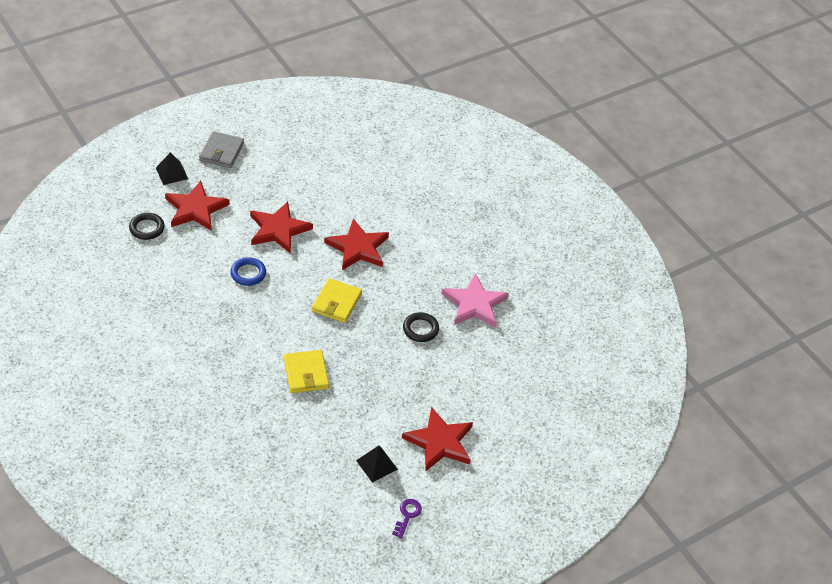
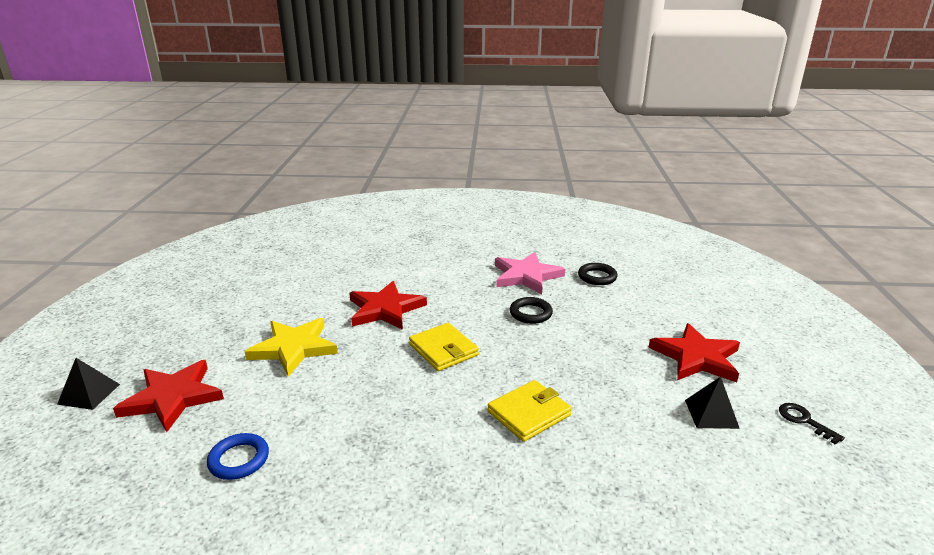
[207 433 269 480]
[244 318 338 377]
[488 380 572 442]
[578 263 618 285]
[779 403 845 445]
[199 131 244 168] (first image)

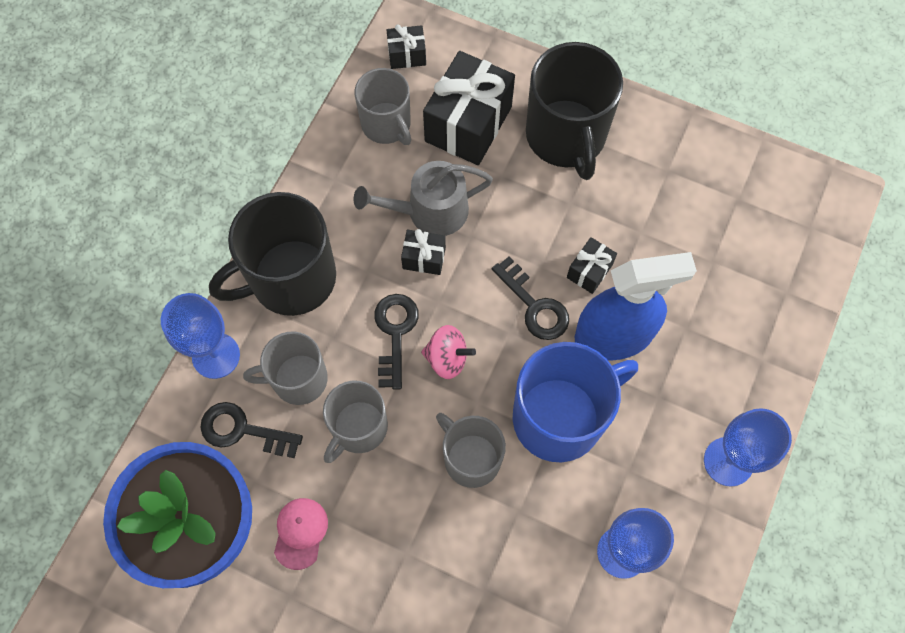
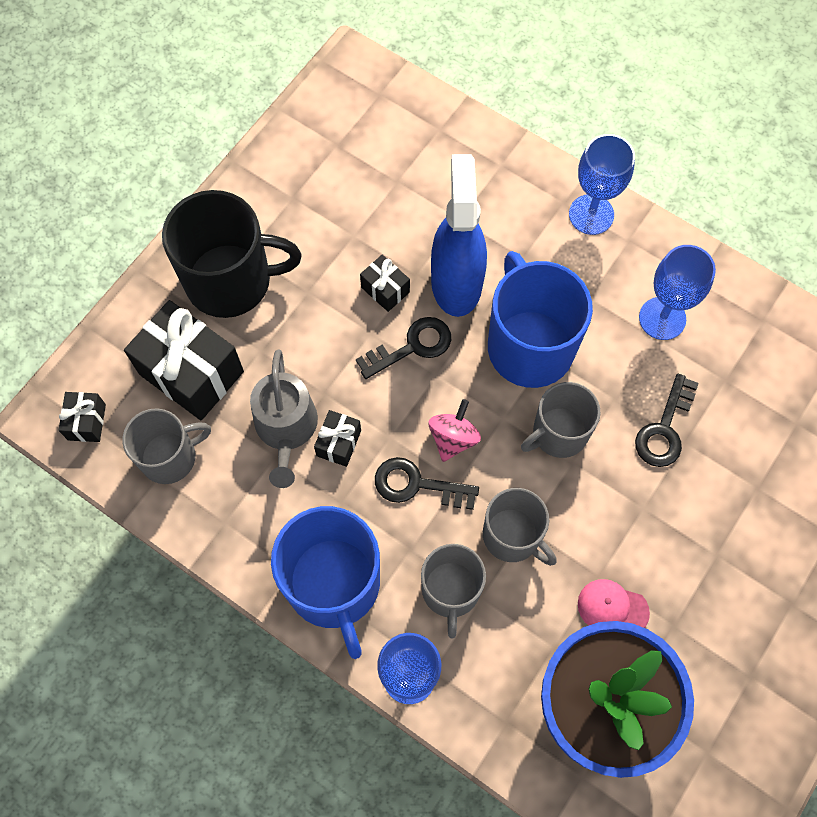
[271 506 380 659]
[635 374 699 467]

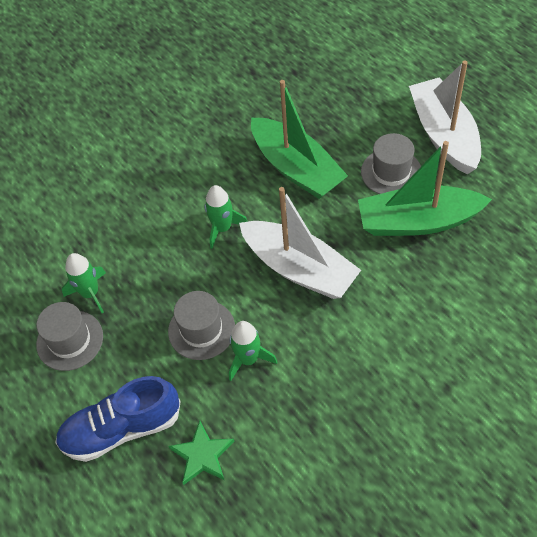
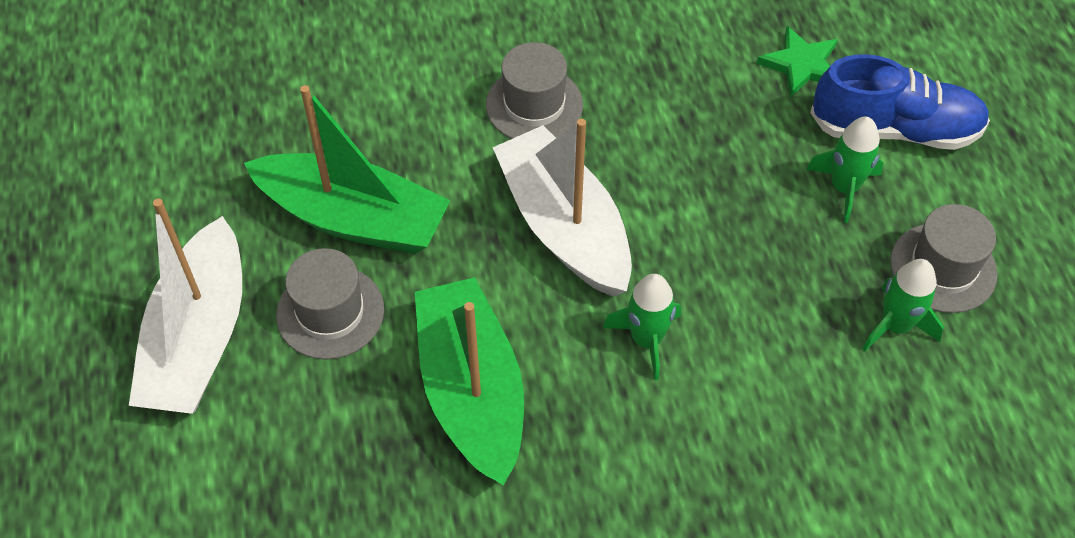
[486 42 583 139]
[806 117 884 223]

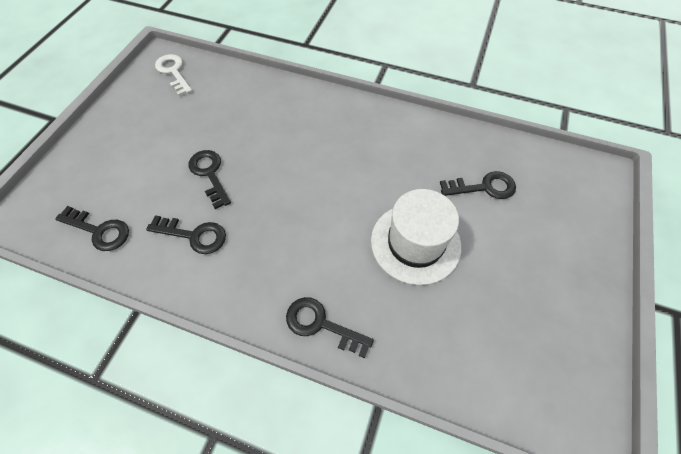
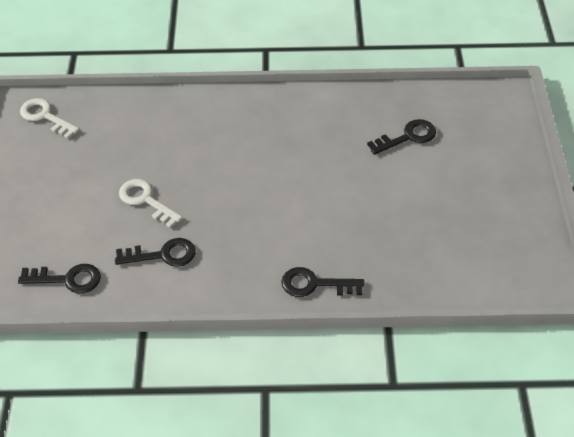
[119 179 182 228]
[371 189 461 285] (first image)

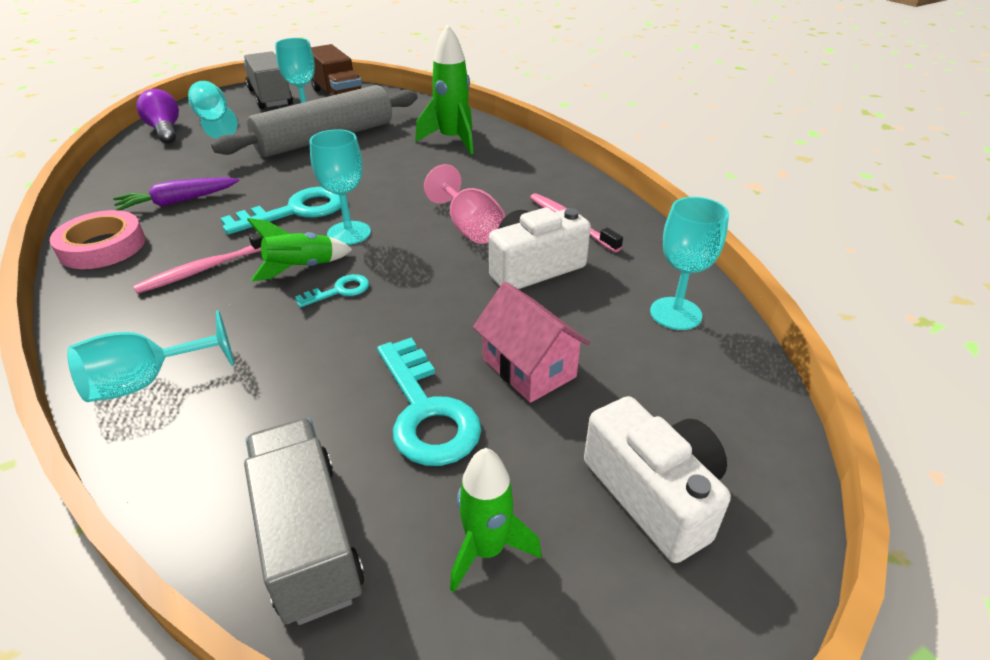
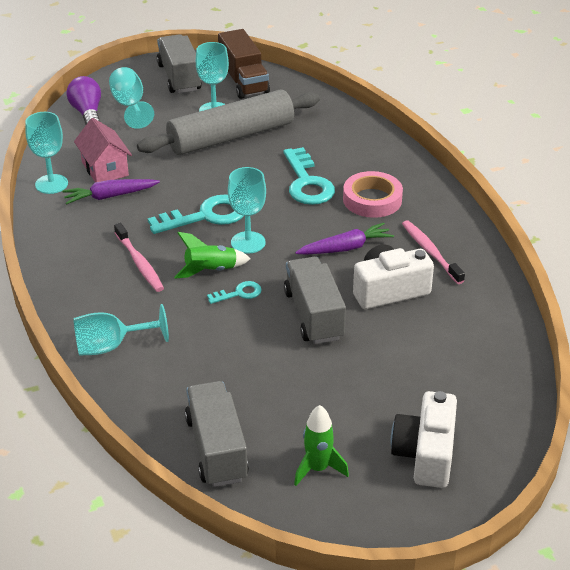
[25 112 68 194]
[74 118 132 182]
[114 223 164 292]
[283 147 335 205]
[284 257 346 344]
[295 222 394 254]
[343 171 403 218]
[391 391 457 488]
[415 24 474 154] (first image)

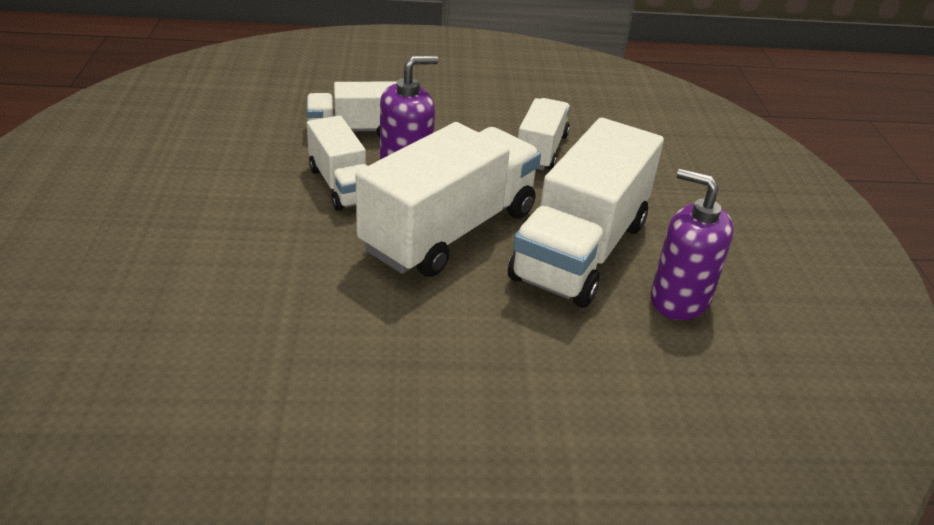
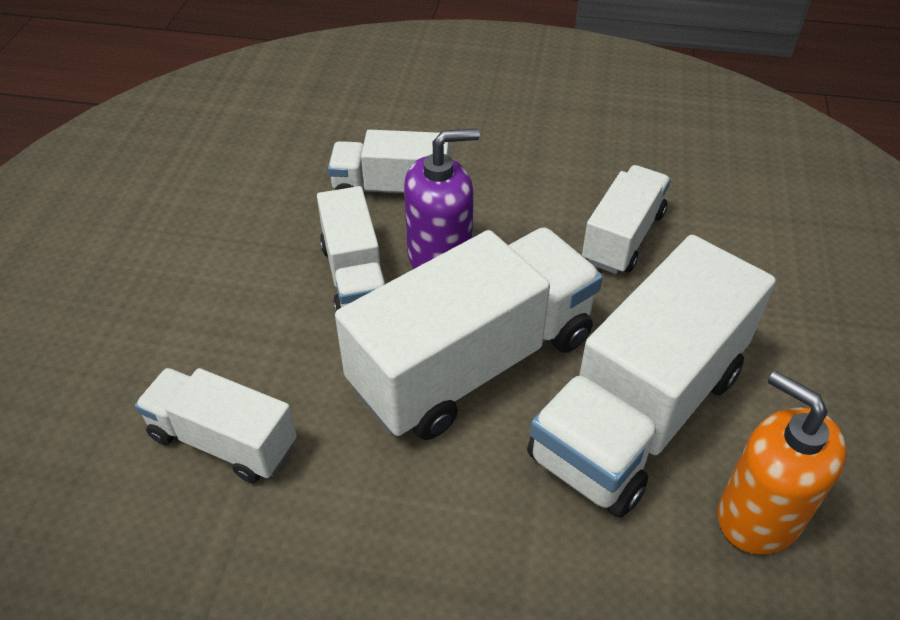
[135 368 297 483]
[718 370 847 555]

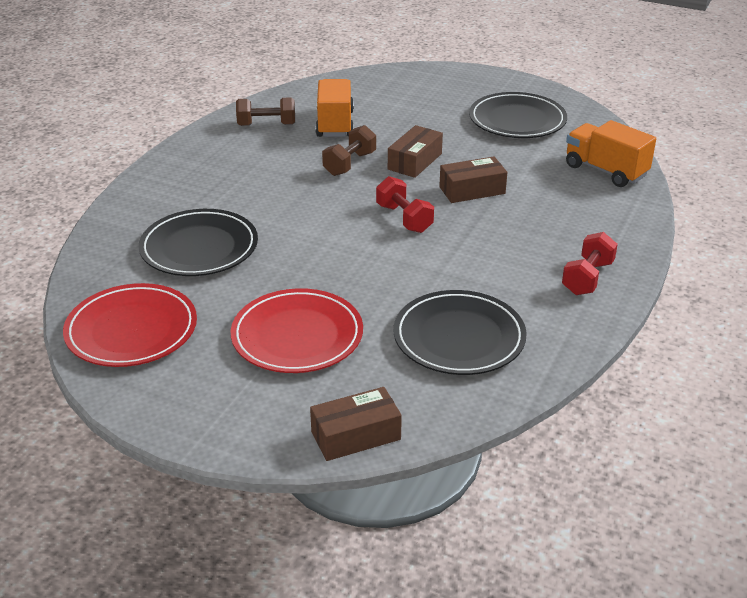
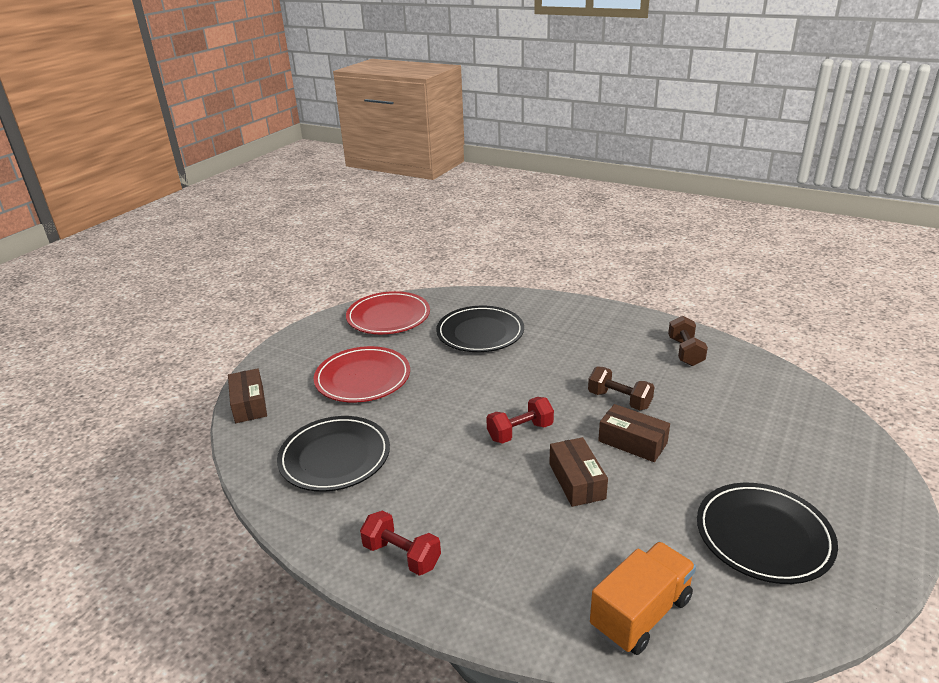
[315 79 354 137] (first image)

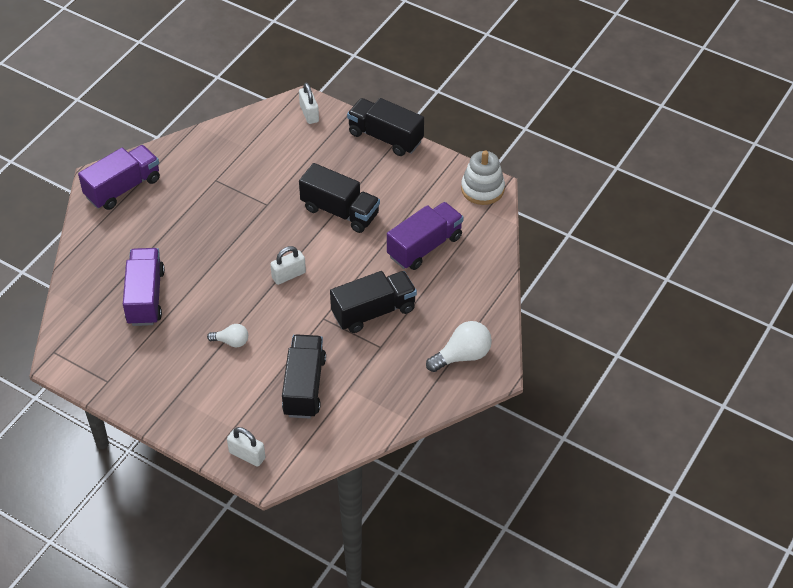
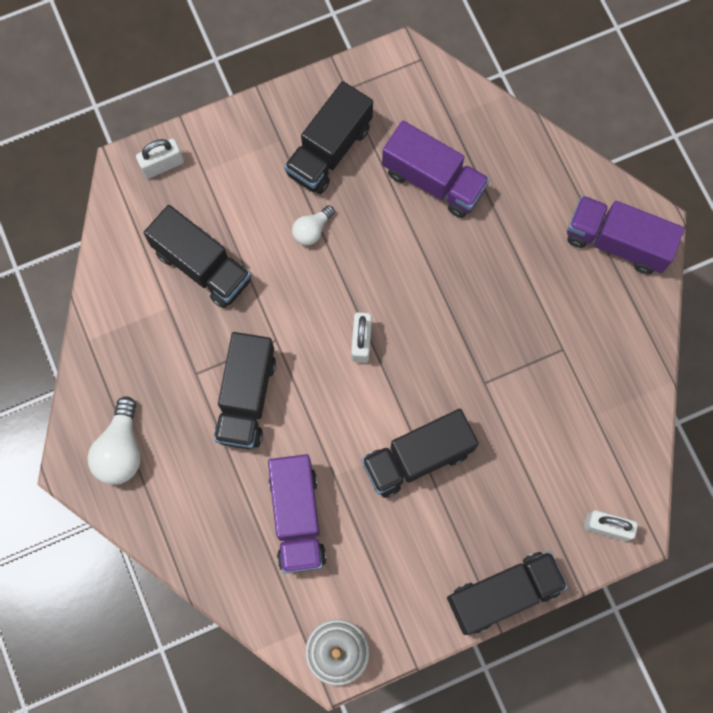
[284 81 373 194]
[567 195 685 274]

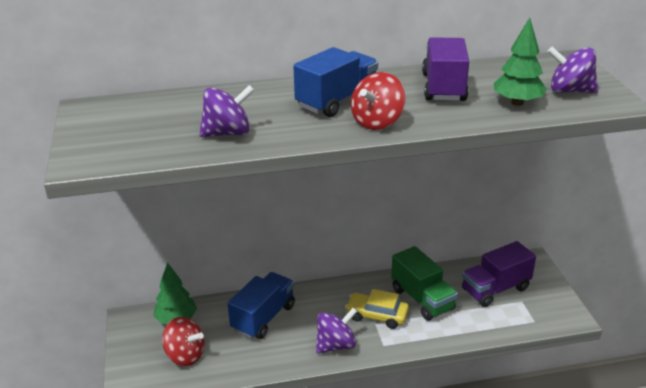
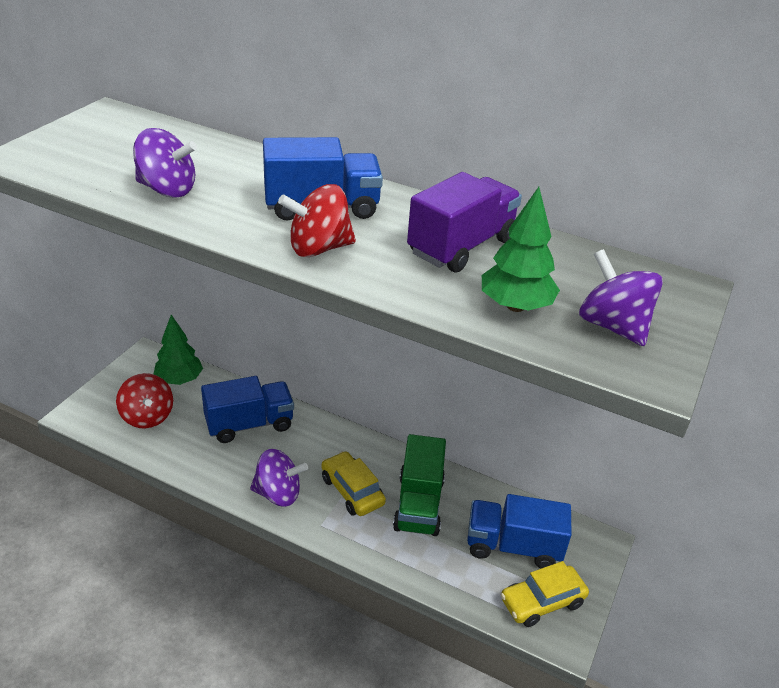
[467 494 572 568]
[501 561 589 627]

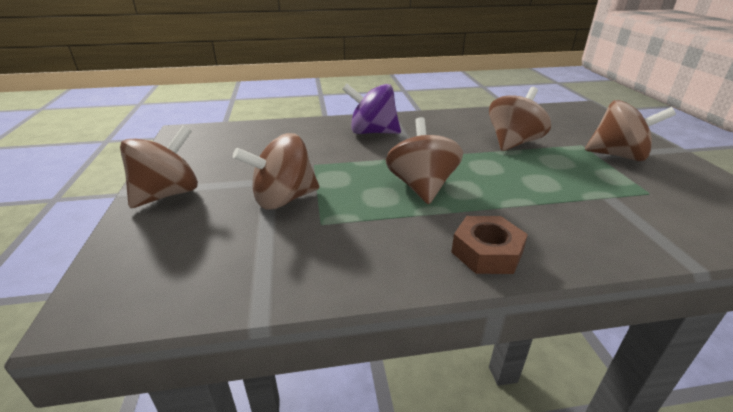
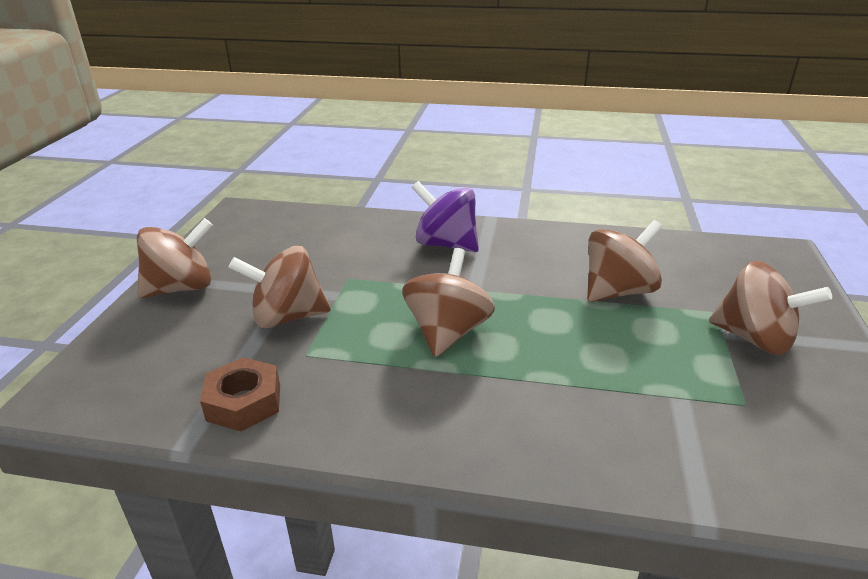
[200 357 280 431]

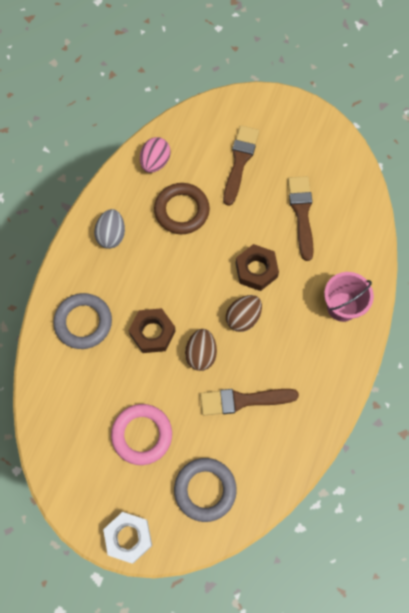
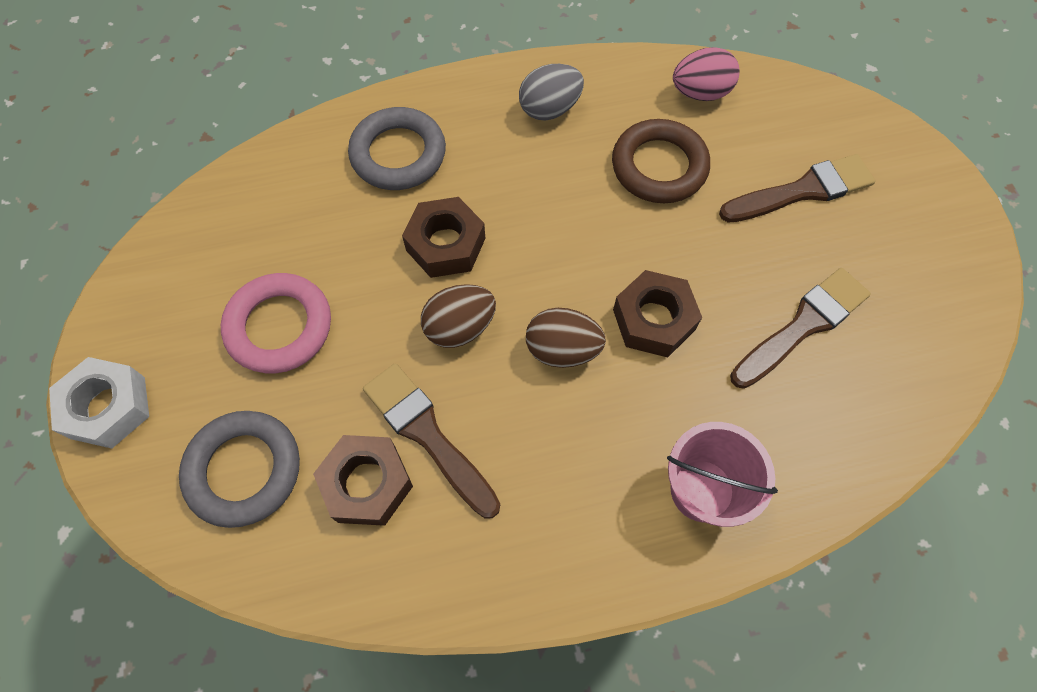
[313 435 413 526]

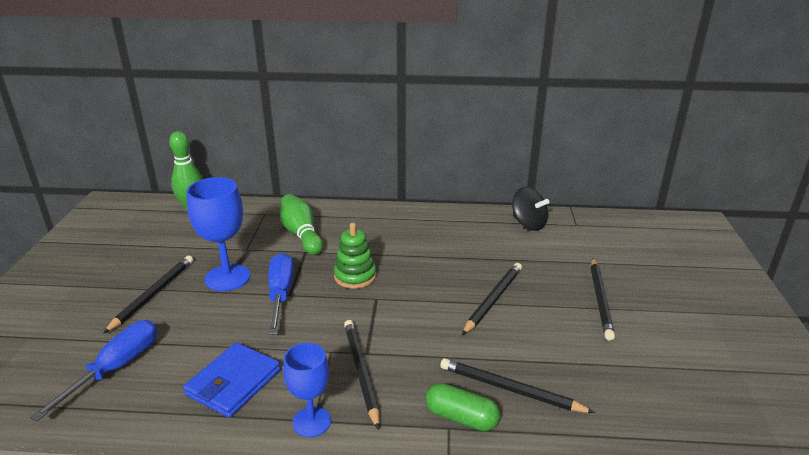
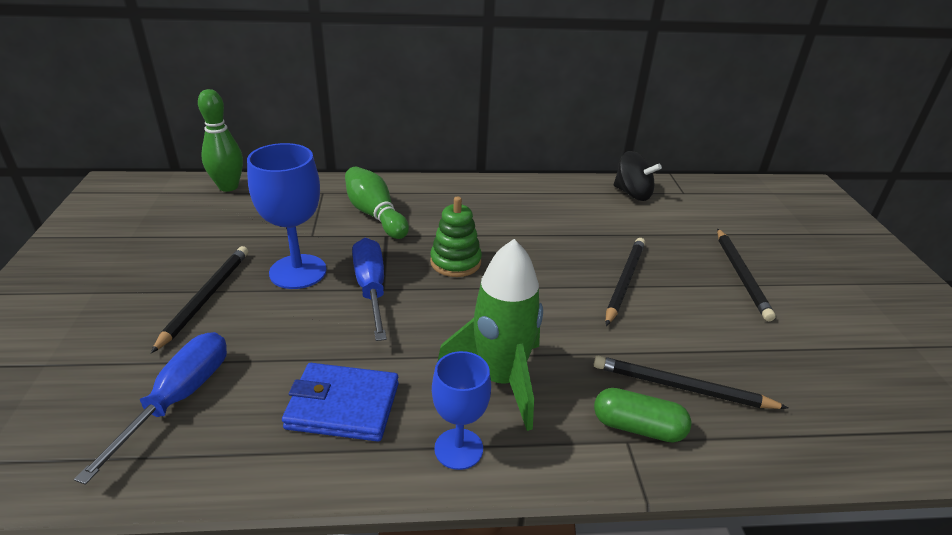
[282 363 399 442]
[438 239 543 431]

